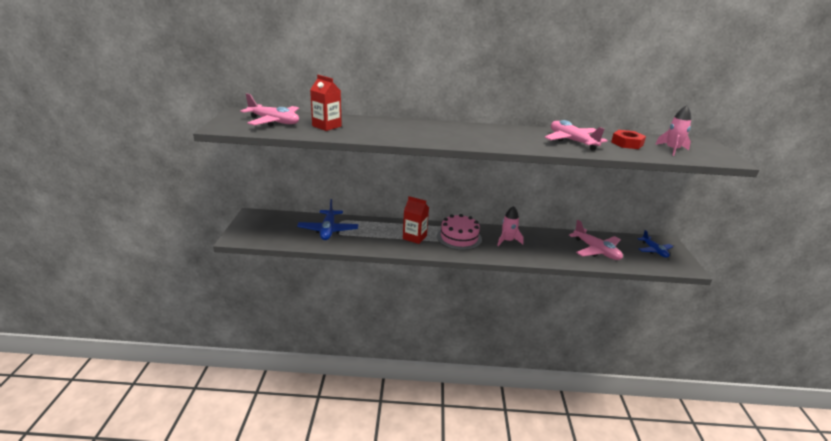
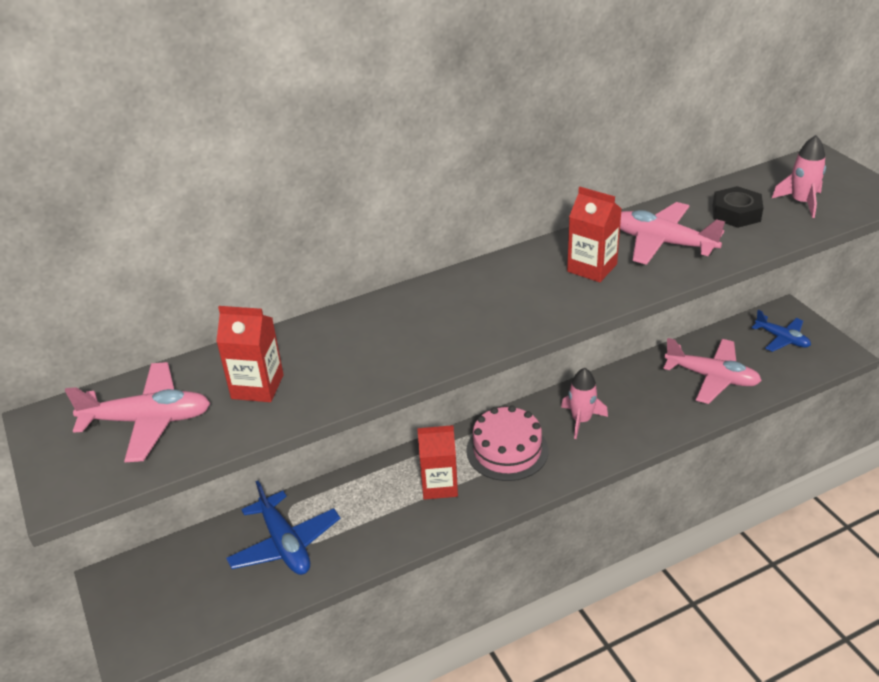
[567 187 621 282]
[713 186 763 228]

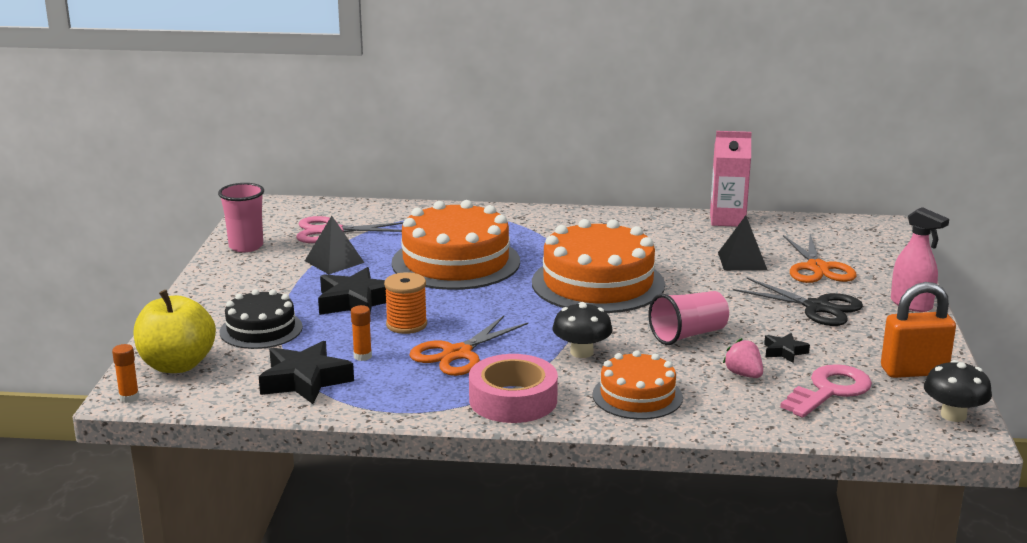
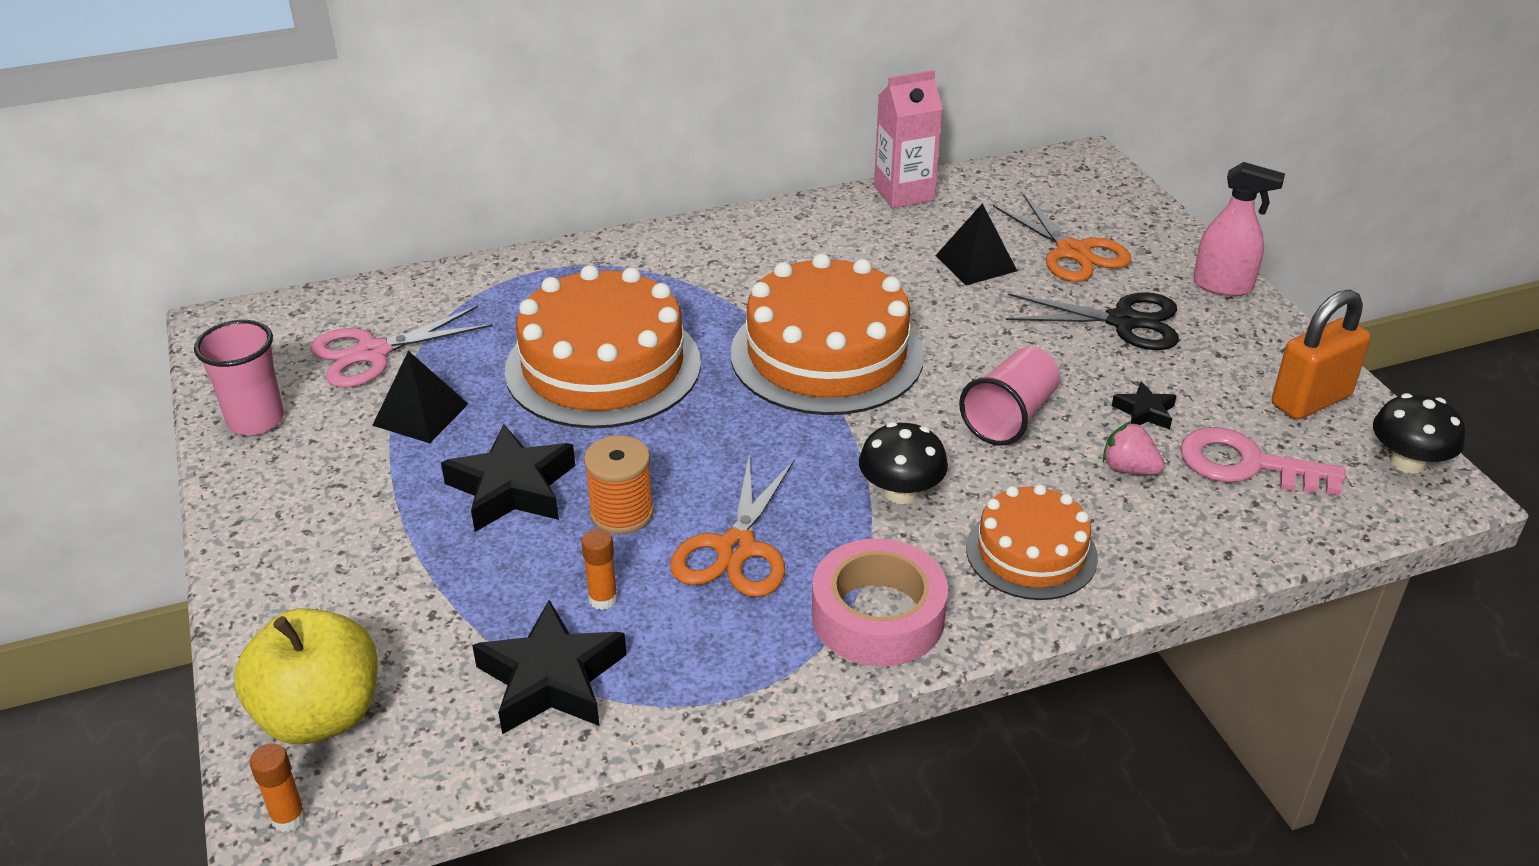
[1180 427 1346 496]
[219 289 303 349] (first image)

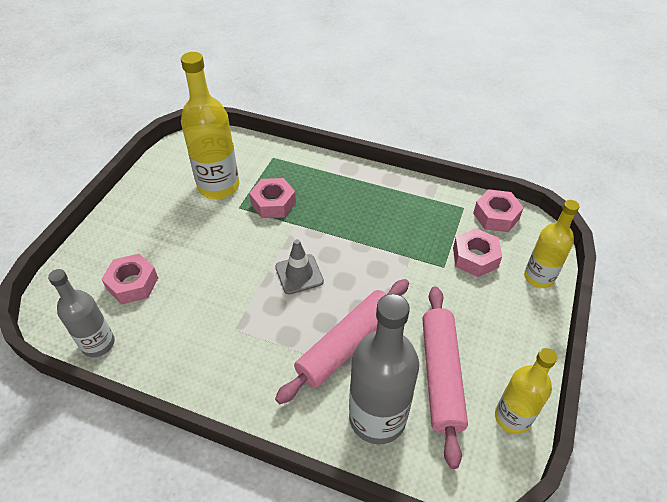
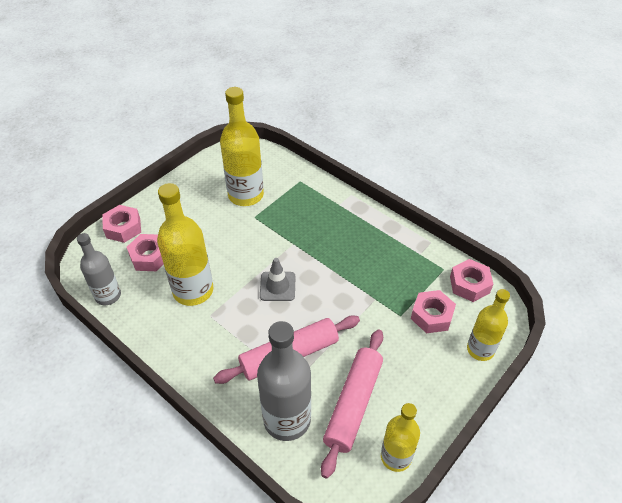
[102 205 141 243]
[157 183 213 306]

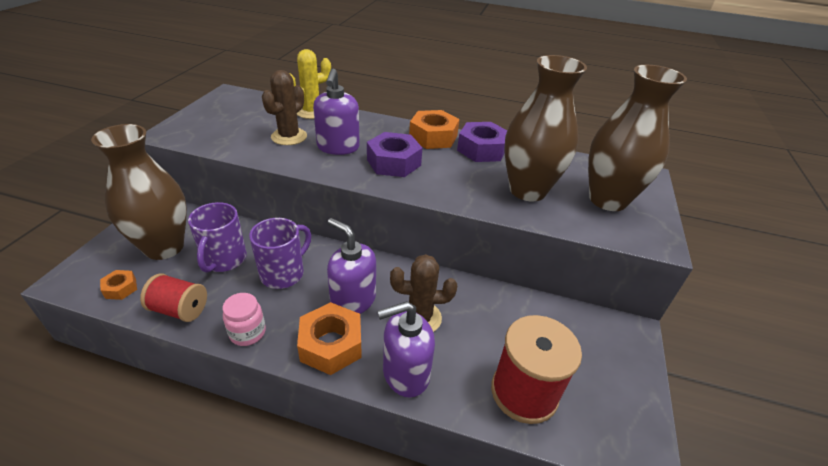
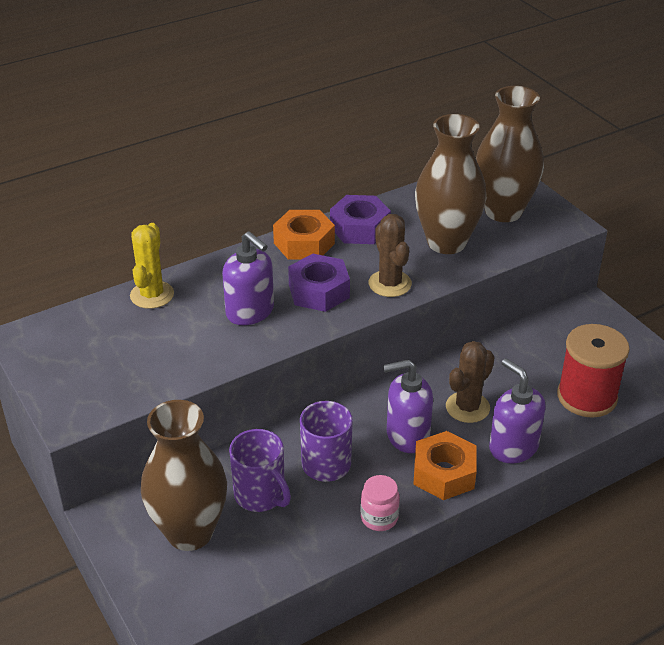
[369 214 412 297]
[489 358 546 463]
[100 270 137 300] (first image)
[140 273 207 322] (first image)

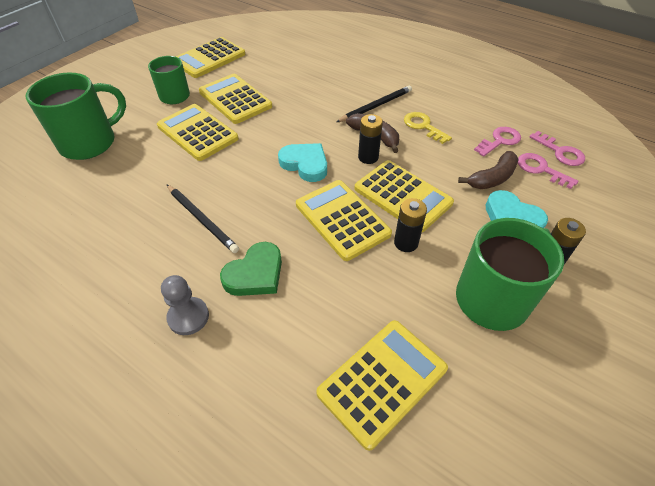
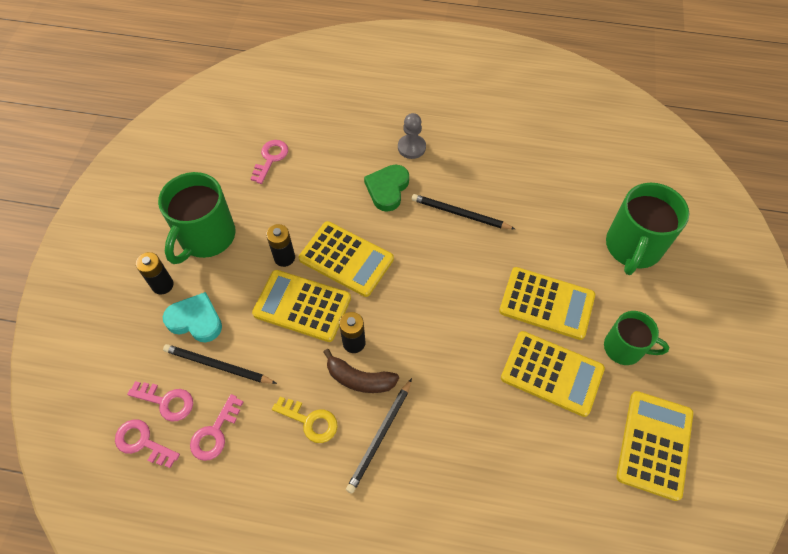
[163 344 277 384]
[251 140 288 184]
[278 143 327 182] (first image)

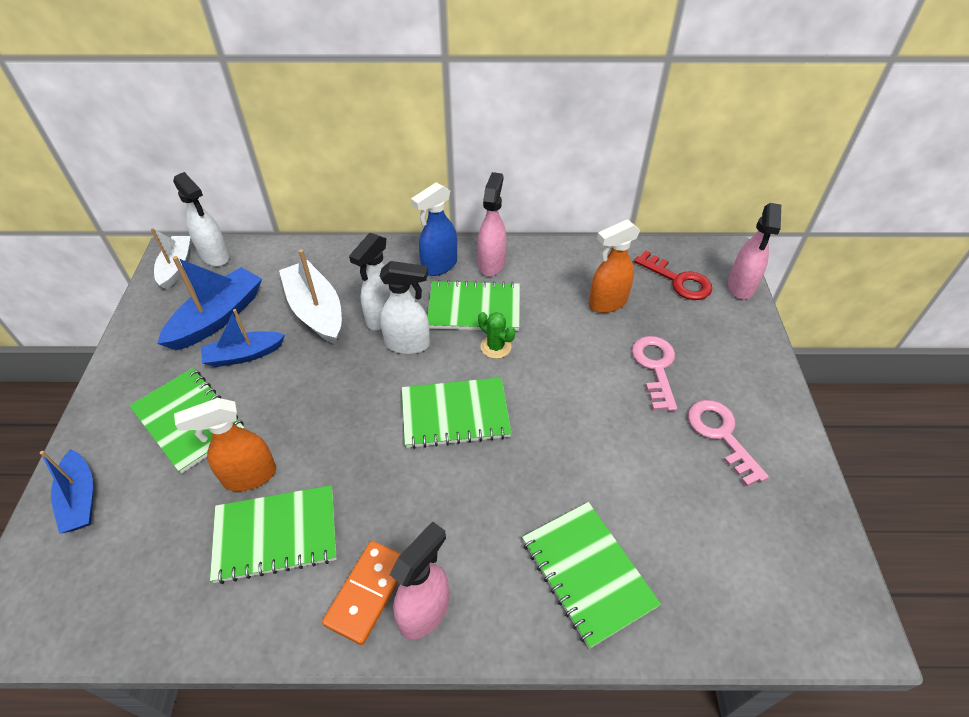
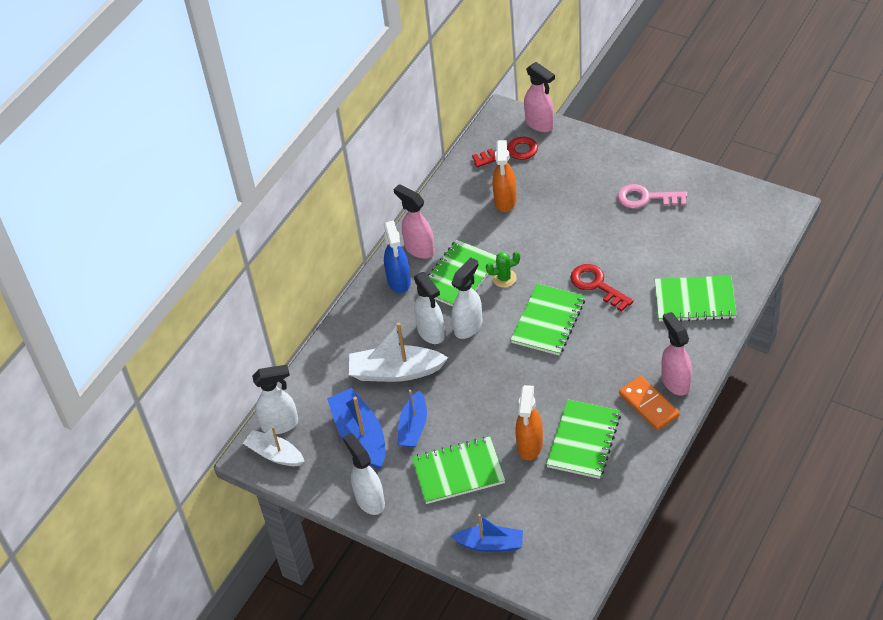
[343 433 385 515]
[570 264 634 312]
[632 336 677 411] (first image)

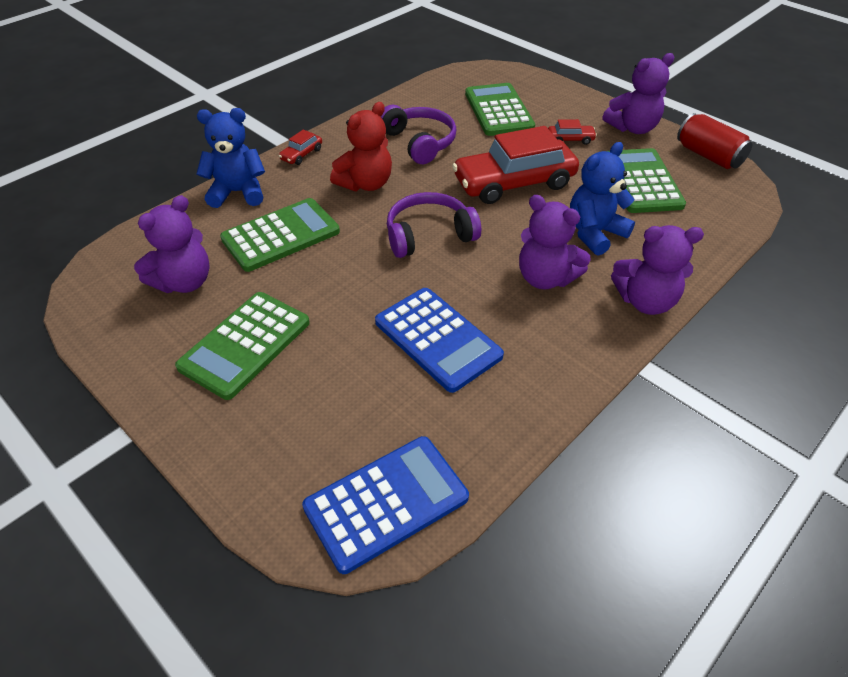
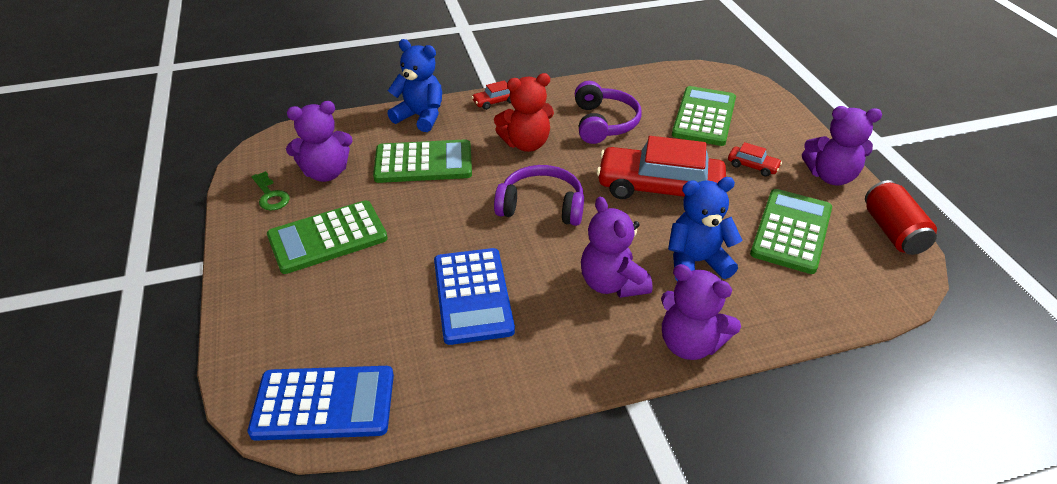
[252 171 290 211]

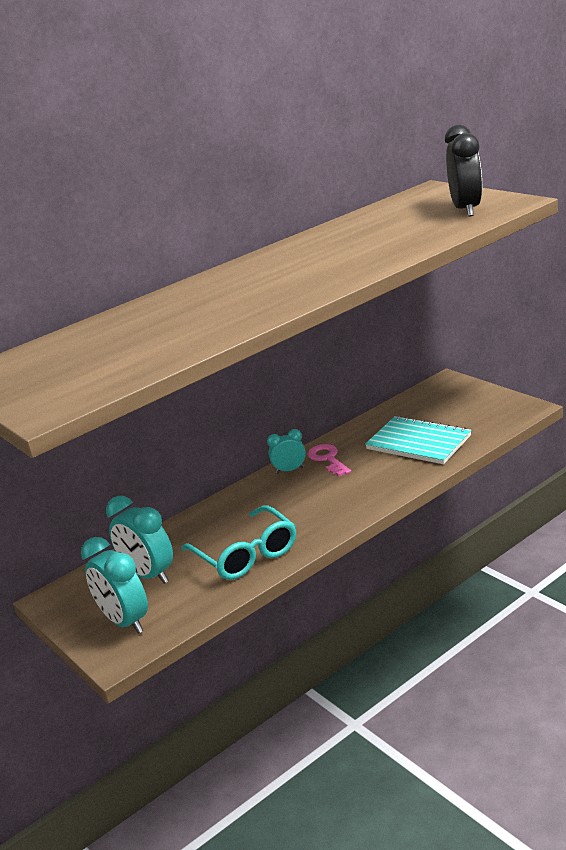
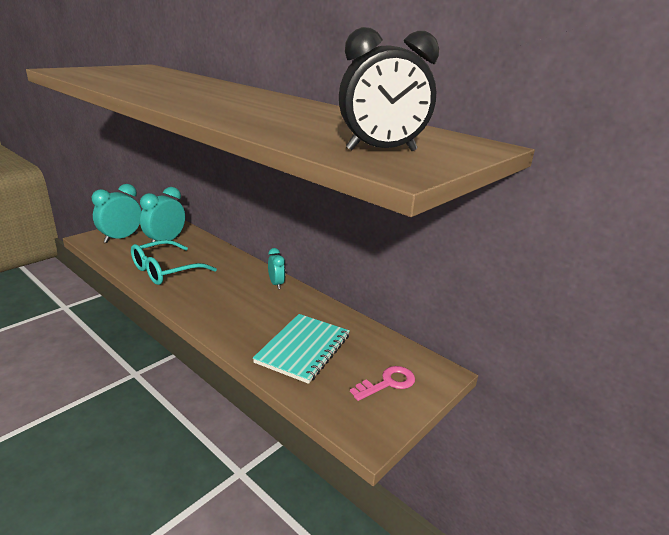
[350 366 415 401]

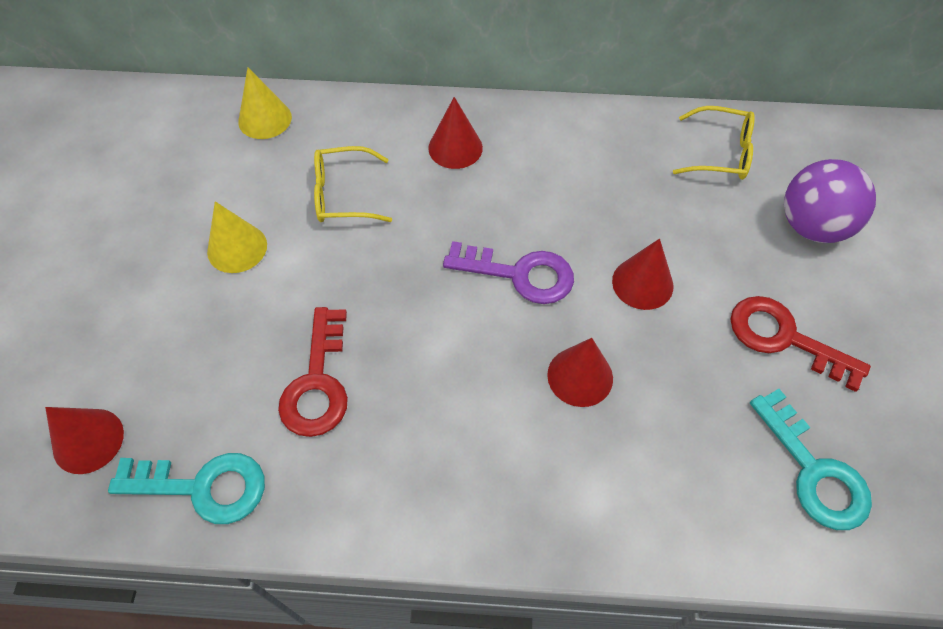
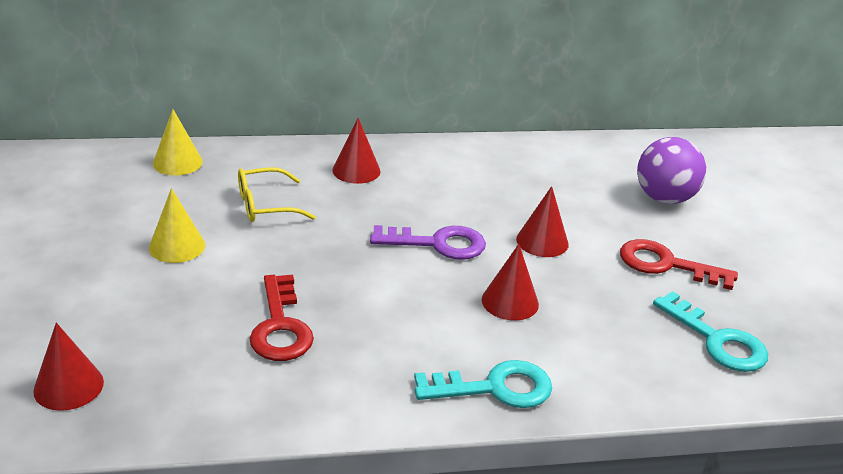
[414 360 552 408]
[673 106 755 180] (first image)

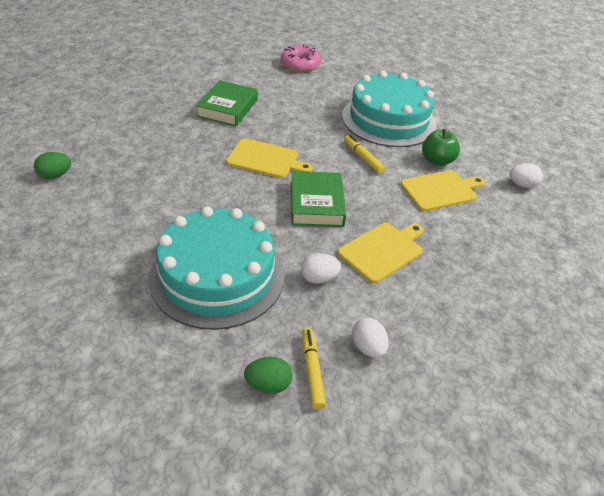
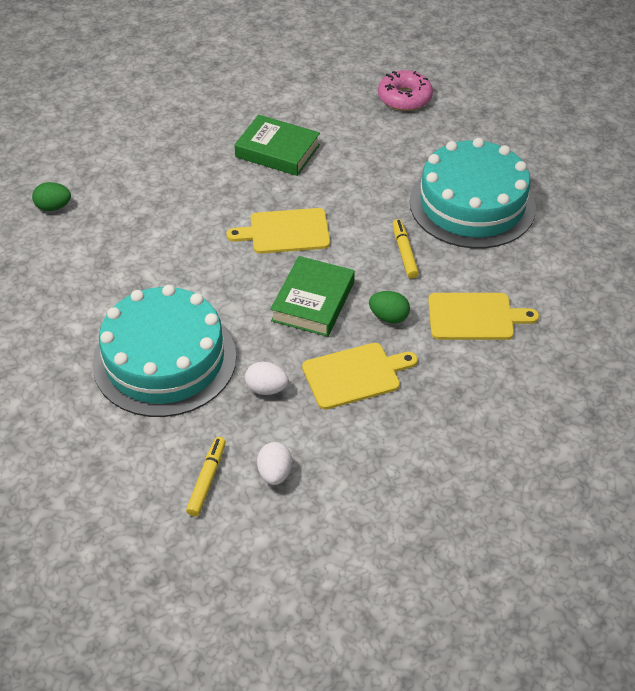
[226 208 330 254]
[234 115 320 176]
[369 291 410 324]
[422 129 460 166] (first image)
[509 163 543 188] (first image)

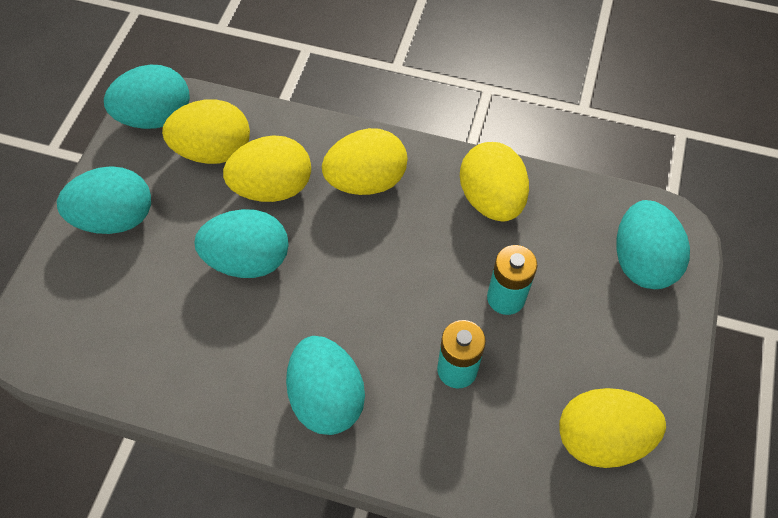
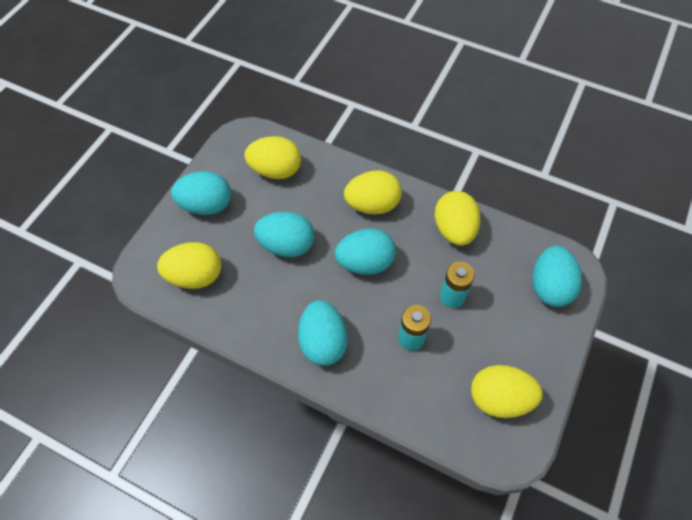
[157 242 222 289]
[335 228 396 275]

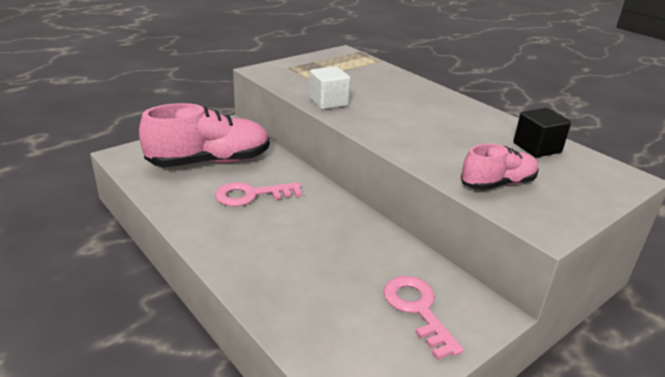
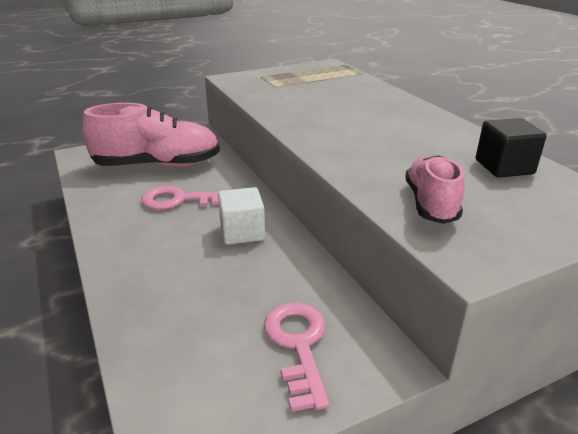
[218 187 265 245]
[405 155 465 224]

